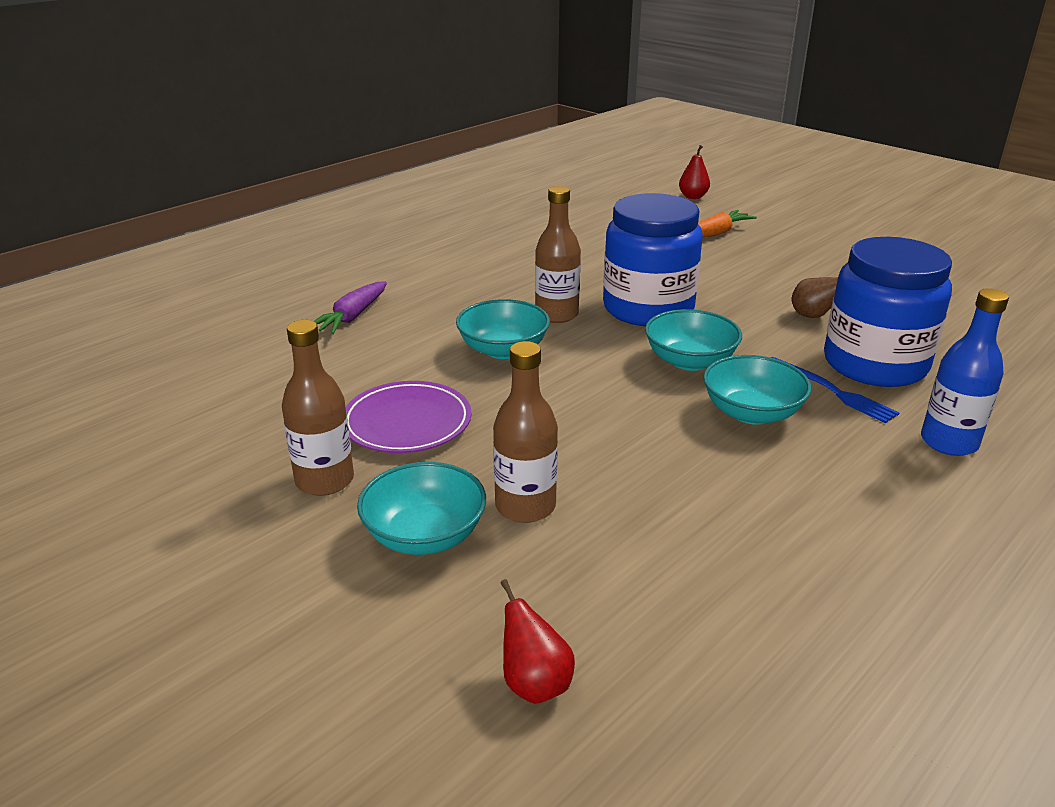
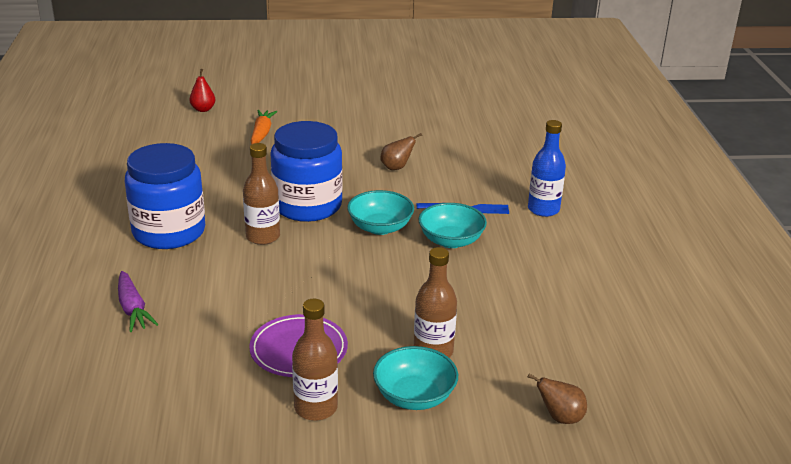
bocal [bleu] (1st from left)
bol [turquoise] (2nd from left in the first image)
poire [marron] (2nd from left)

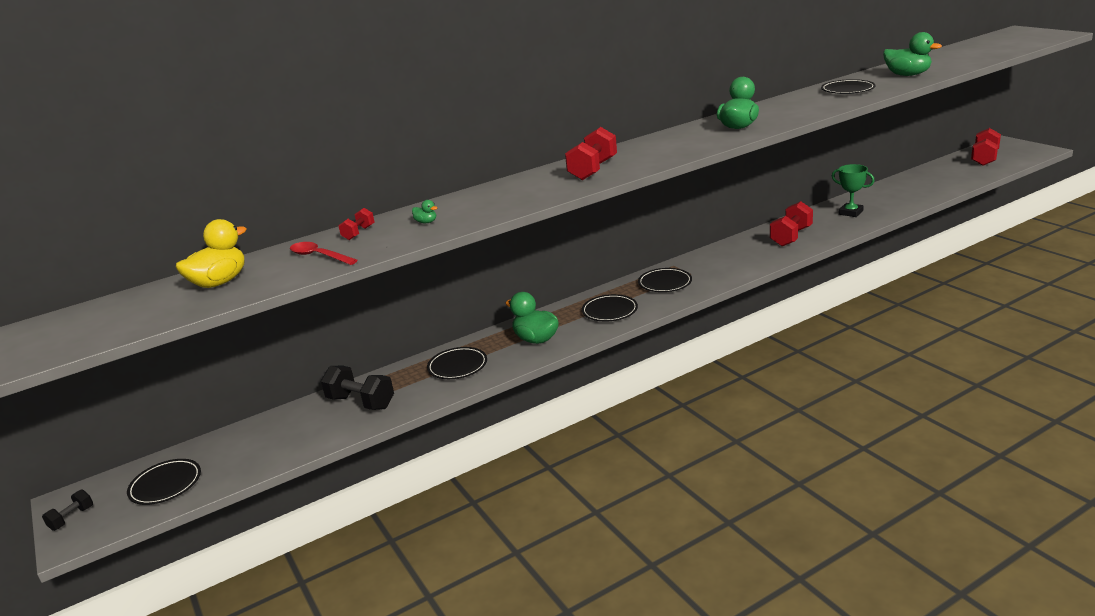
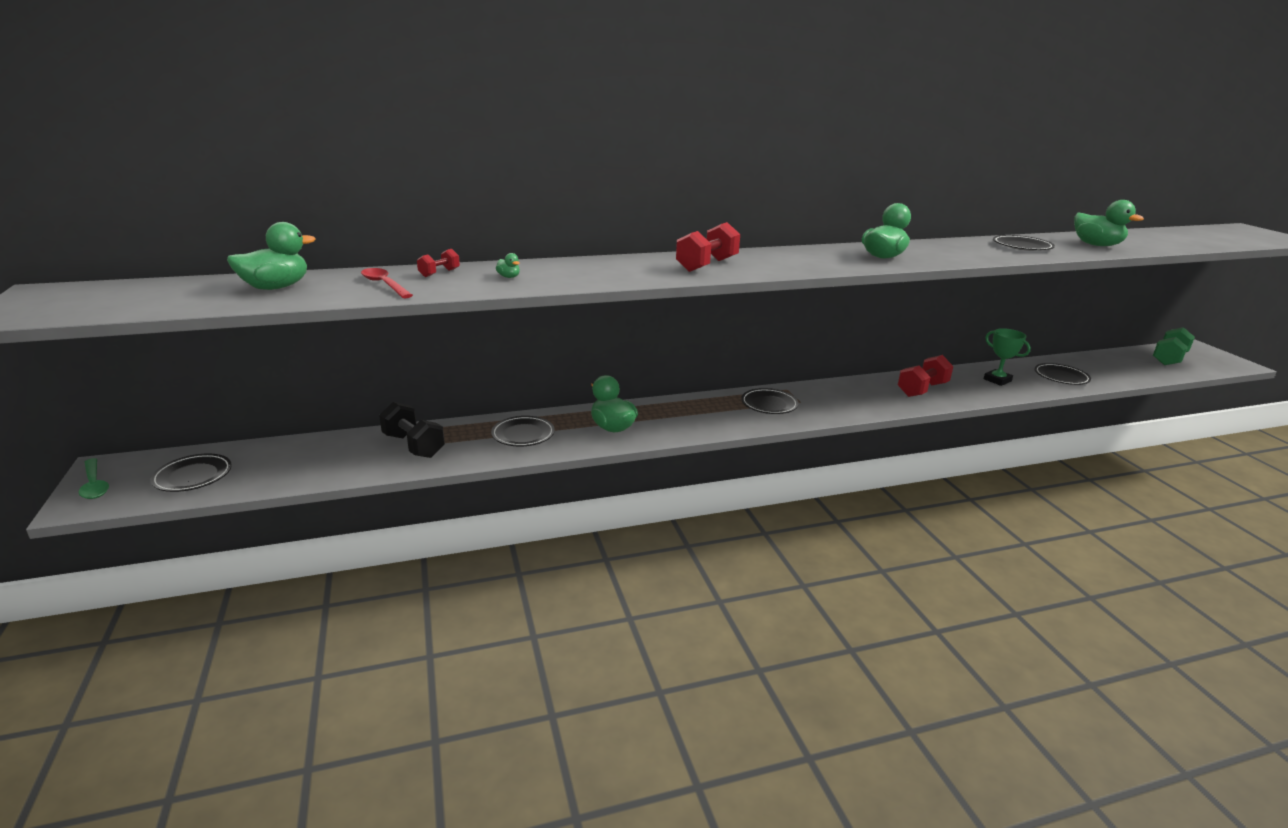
haltère [vert]
canard [vert] (1st from left)
assiette [noir] (5th from left)
cuillère [vert]

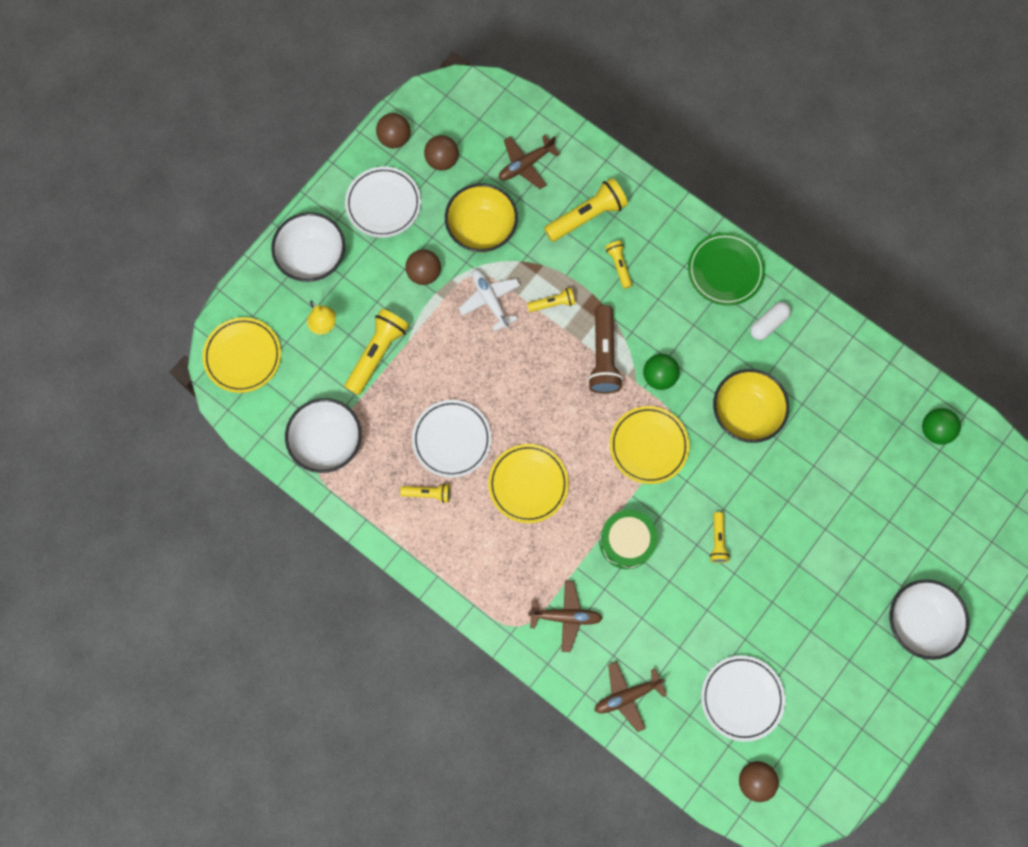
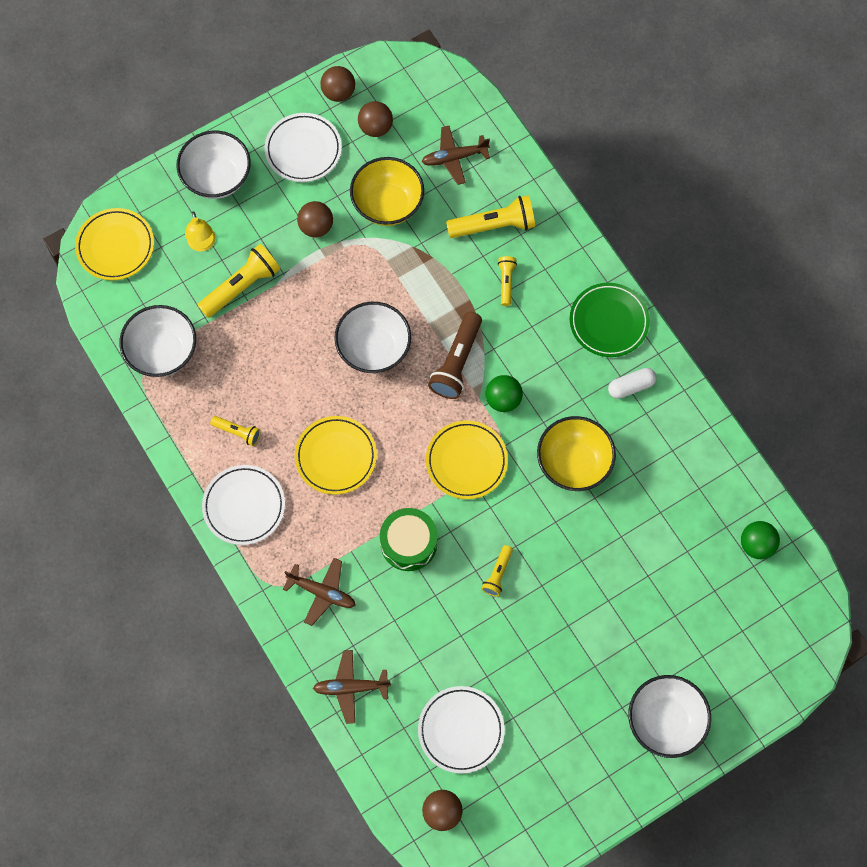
avion [blanc]
lampe de poche [jaune] (3rd from left in the first image)
assiette [blanc] (1st from left)
bol [blanc] (3rd from left)

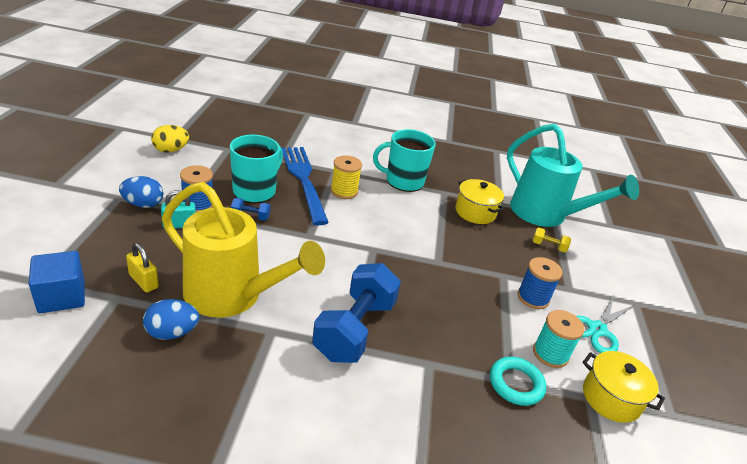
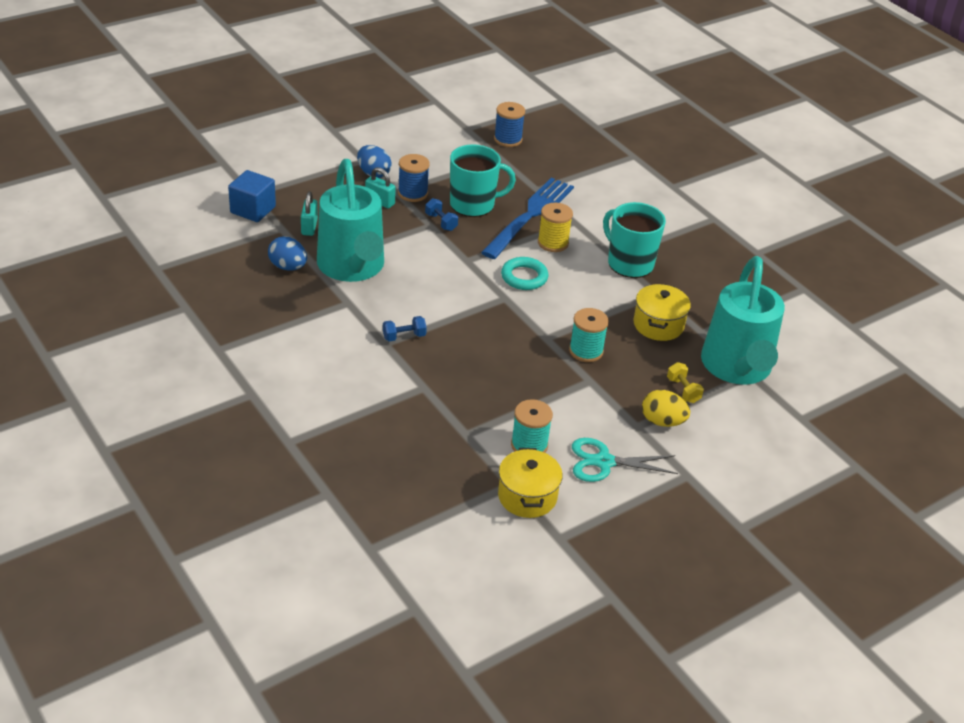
œuf [jaune]
arrosoir [turquoise] (1st from left)
cadenas [turquoise] (1st from left)
bobine [bleu] (2nd from left)
haltère [bleu] (1st from left)
anneau [turquoise]
bobine [turquoise] (2nd from left)

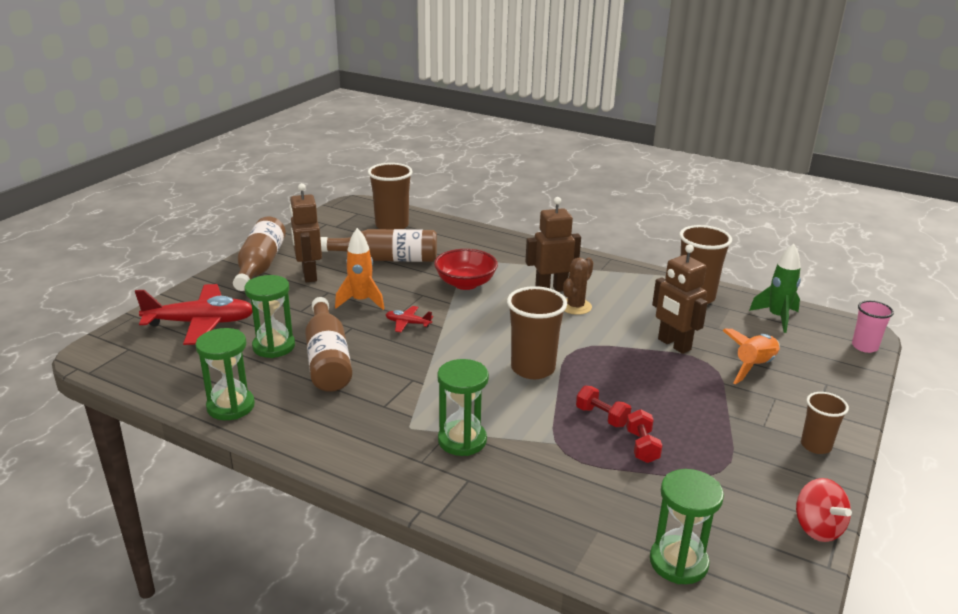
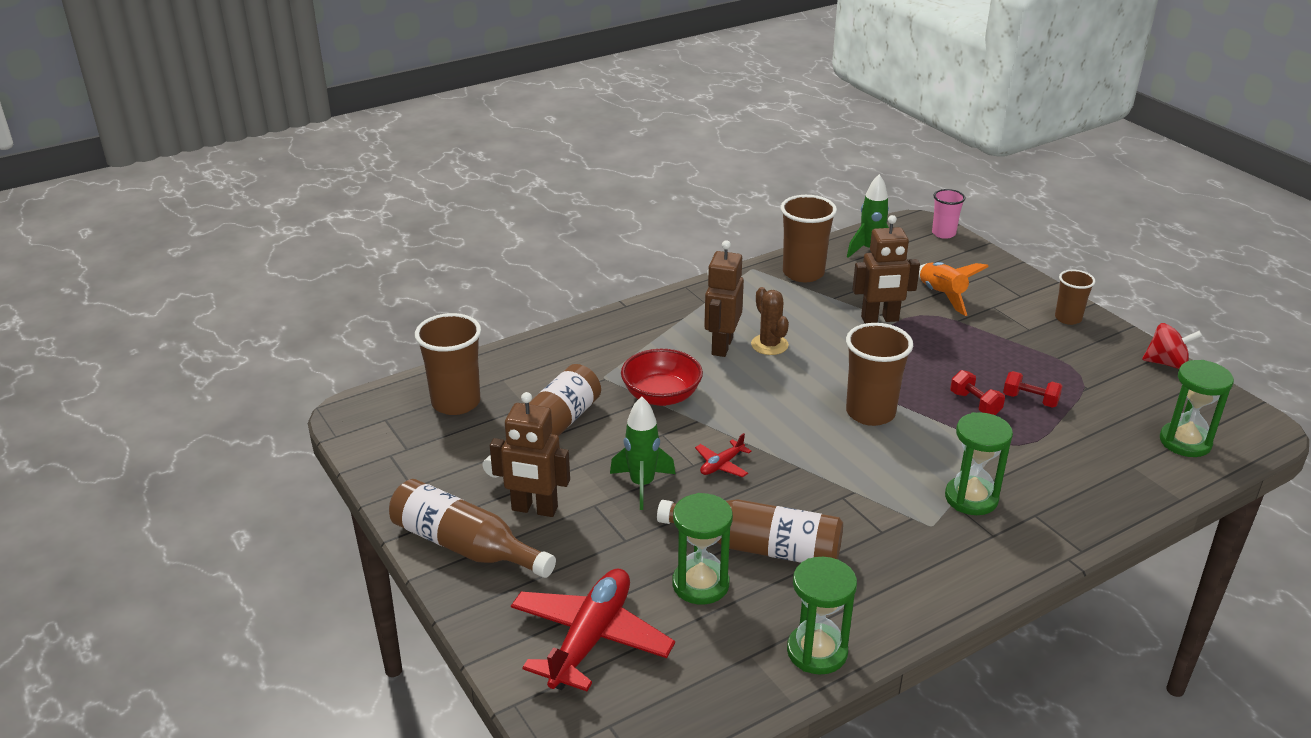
fusée [vert] (1st from left)
haltère [rouge] (1st from left)

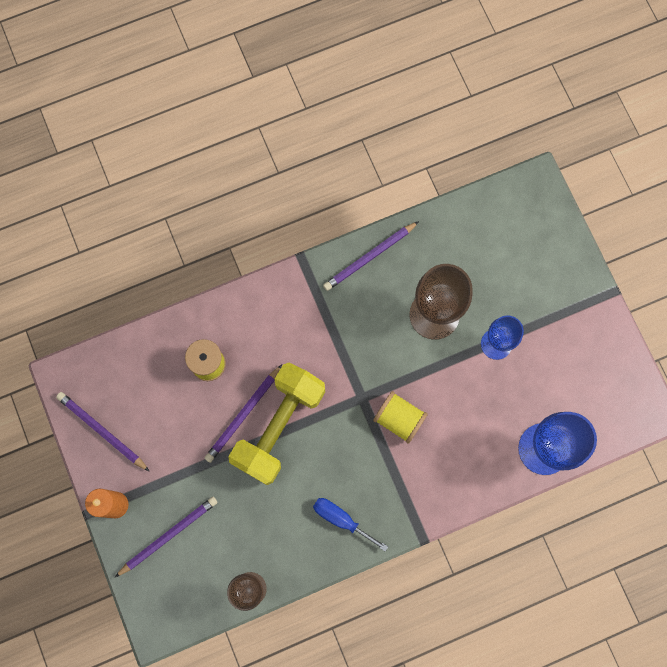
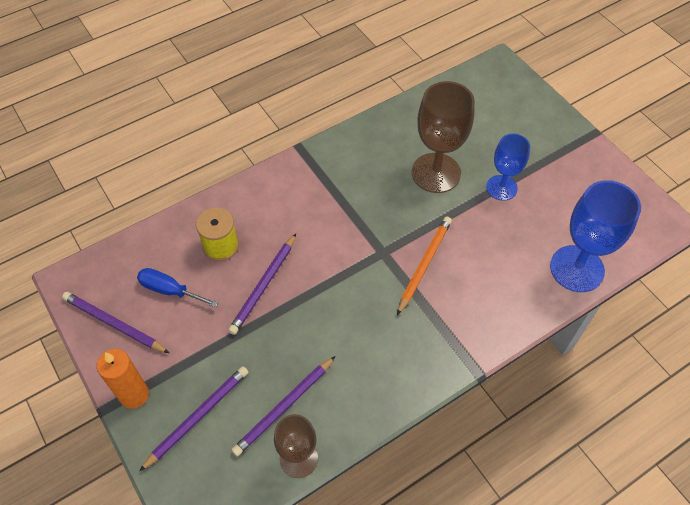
crayon [violet] (4th from left)
haltère [jaune]
crayon [orange]
tournevis [bleu]

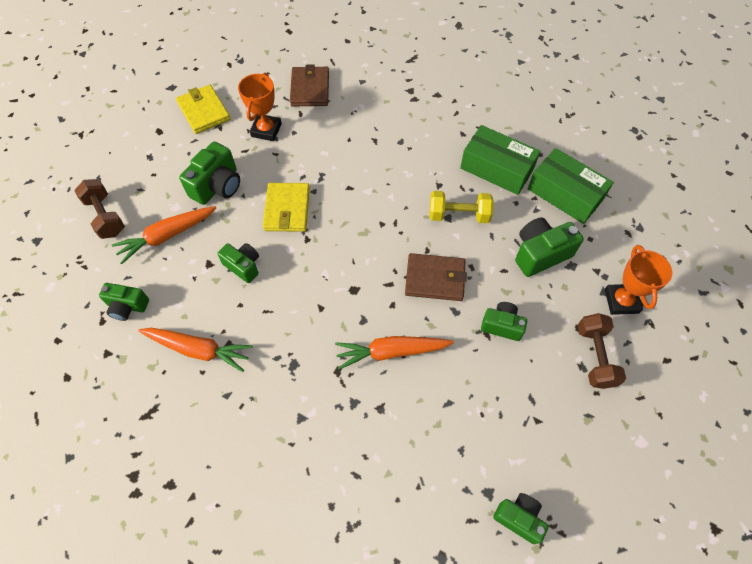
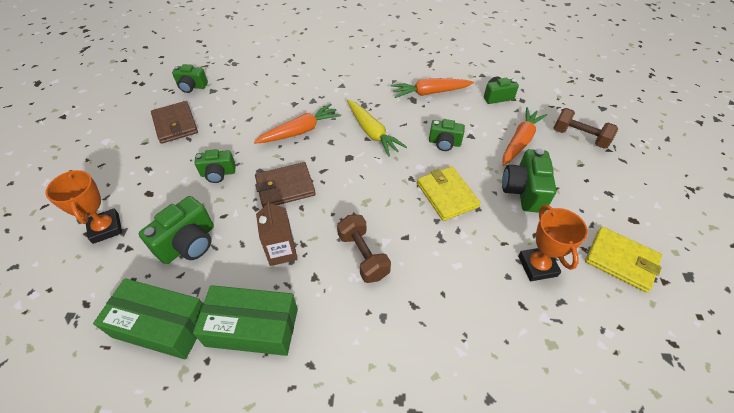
portefeuille [marron] (1st from left)
brique de lait [marron]
haltère [marron] (1st from left)
carotte [jaune]

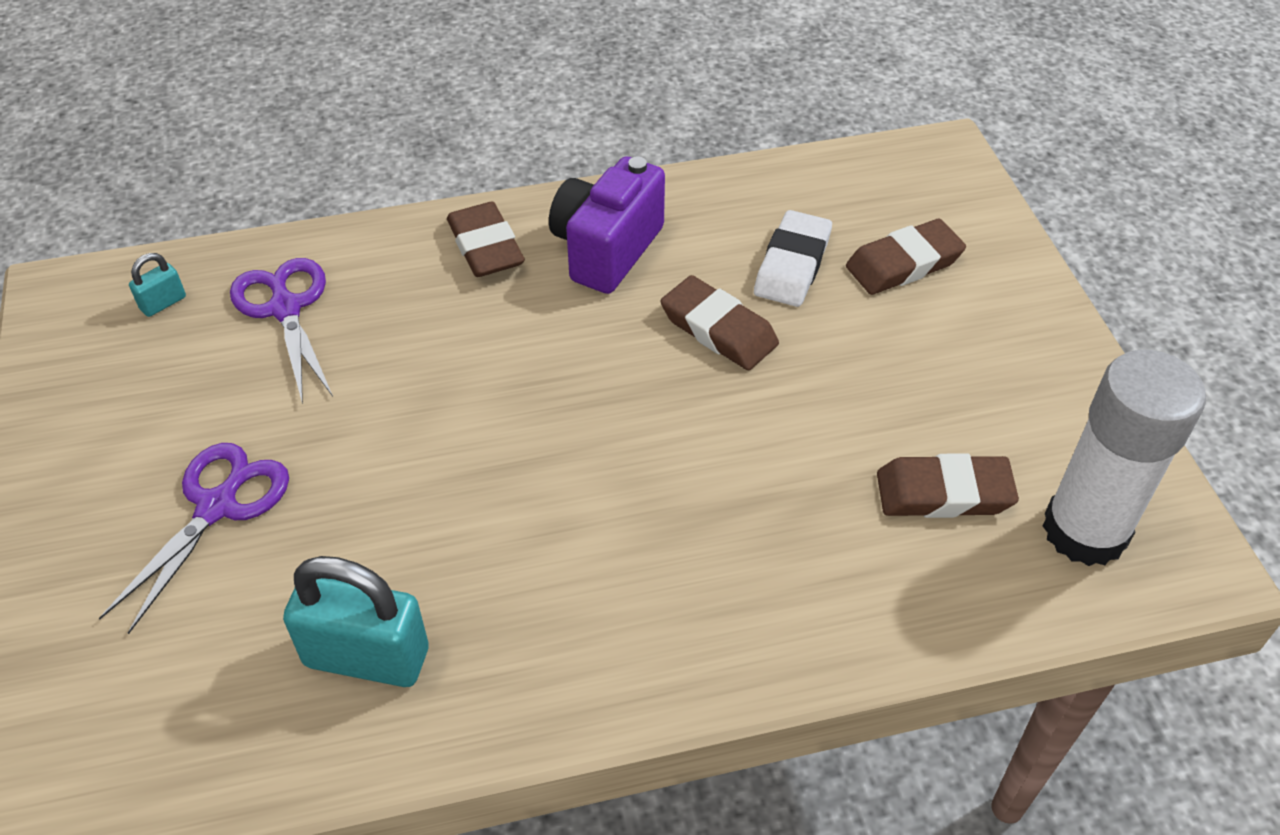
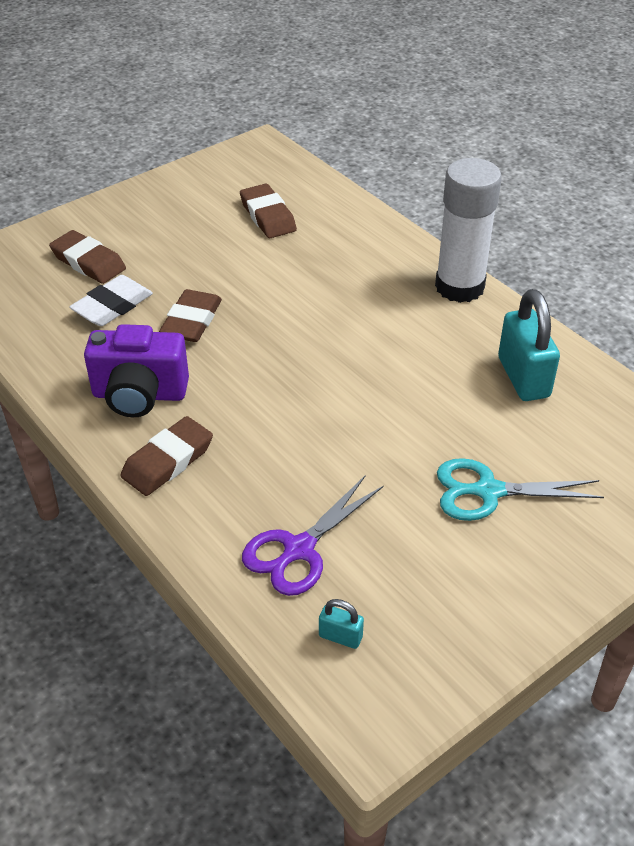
gomme [blanc]
bâton de colle [blanc]
ciseaux [turquoise]

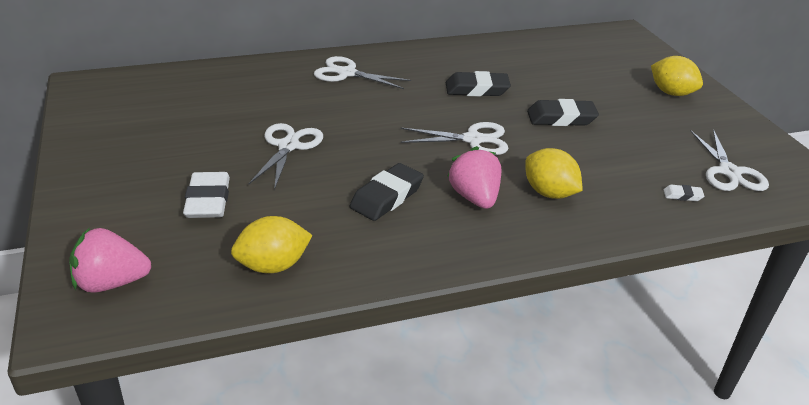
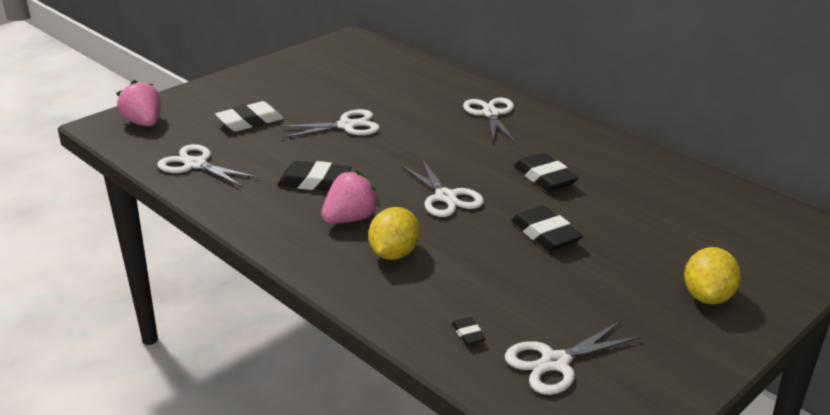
gomme [noir] (2nd from left)
ciseaux [blanc] (1st from left)

